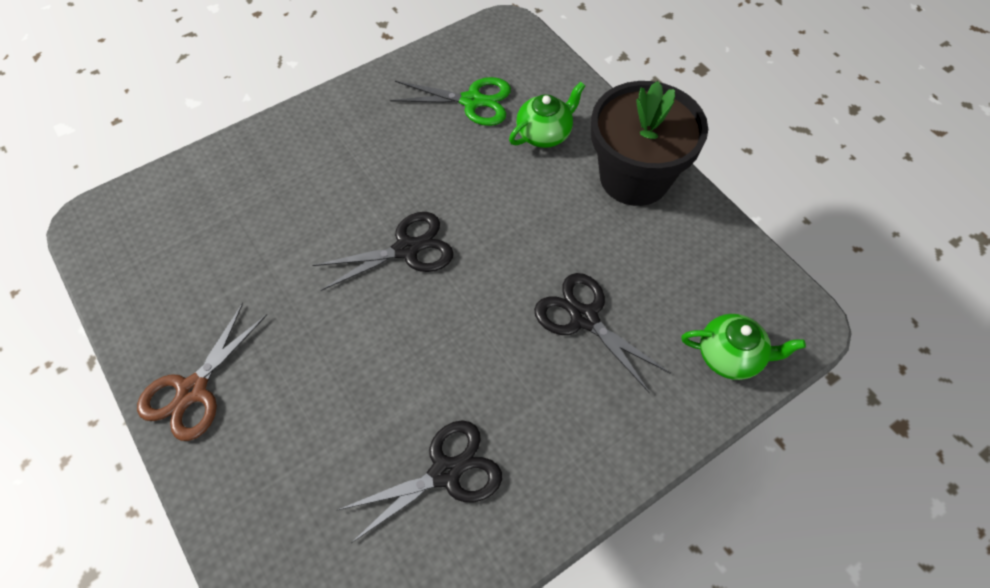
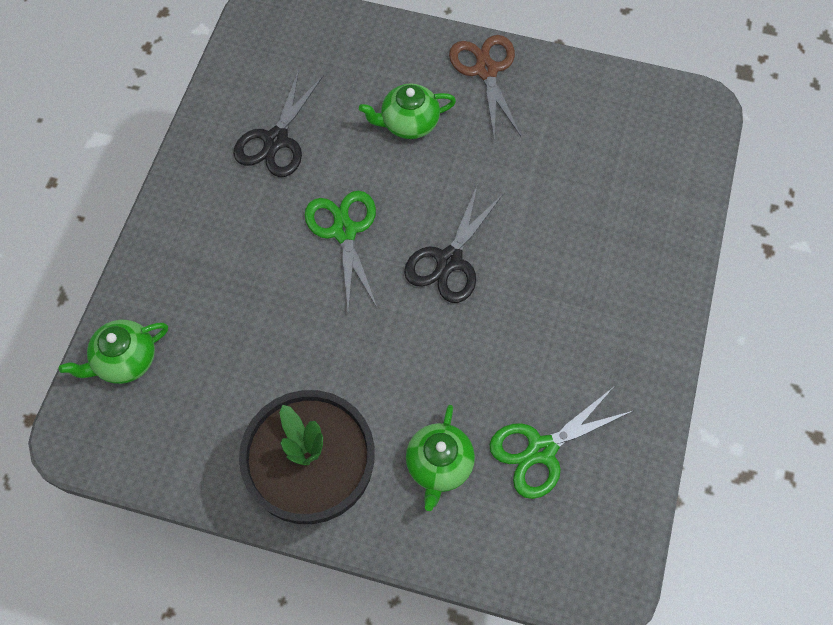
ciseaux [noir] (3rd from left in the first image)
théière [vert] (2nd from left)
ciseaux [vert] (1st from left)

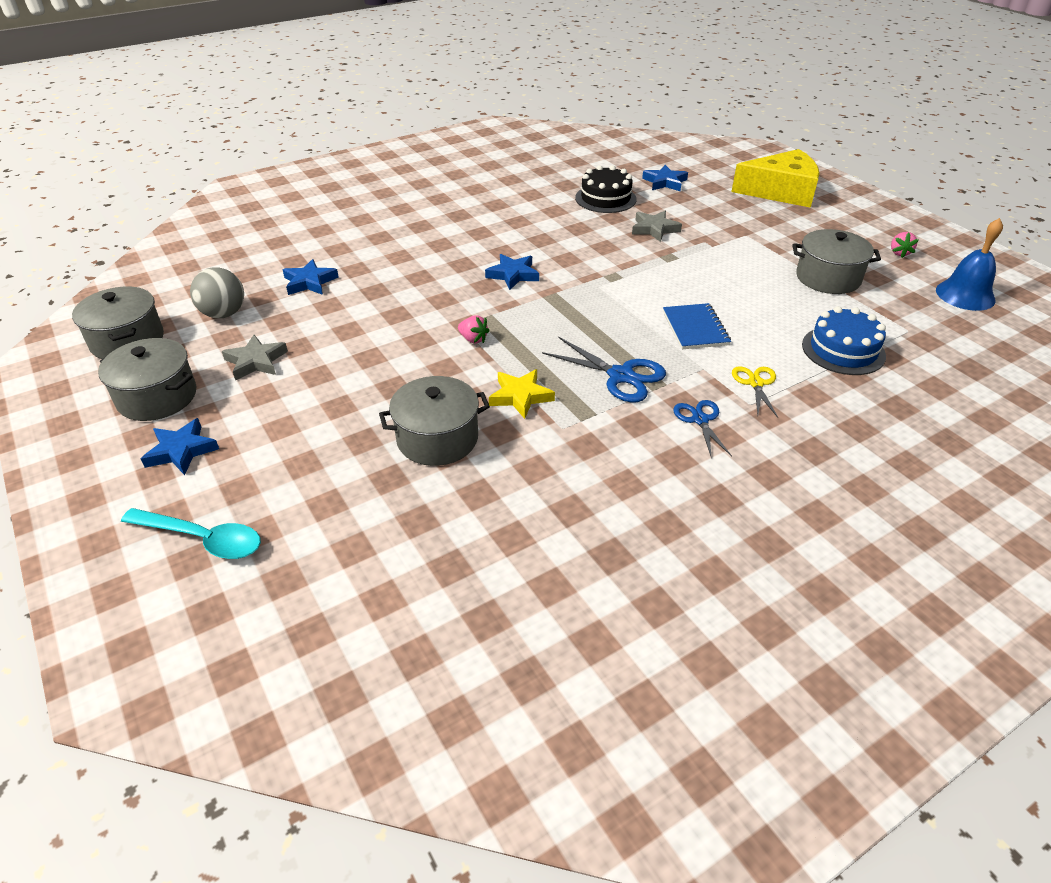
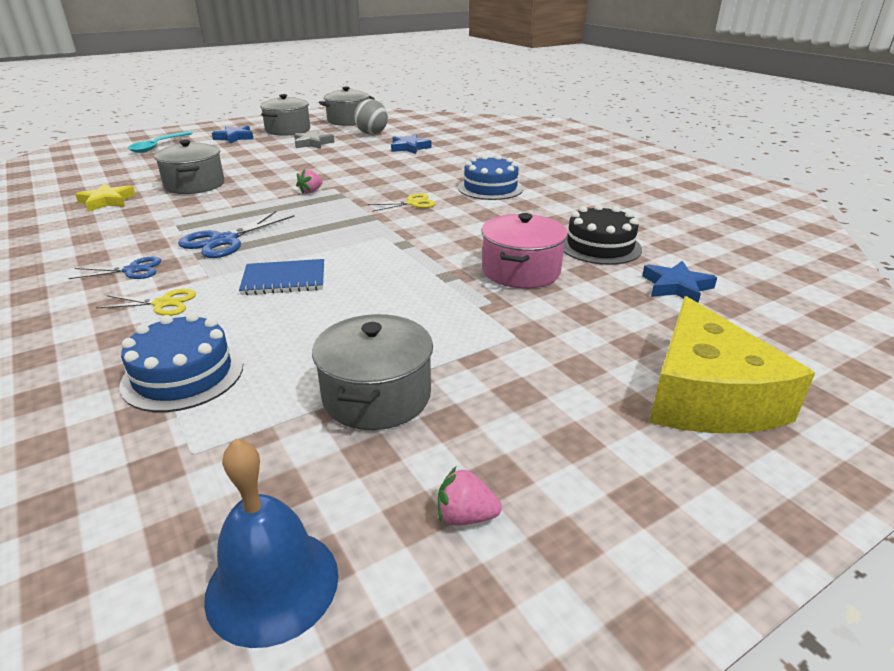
marmite [rose]
ciseaux [jaune] (2nd from left)
étoile [jaune]
gâteau [bleu] (2nd from left)

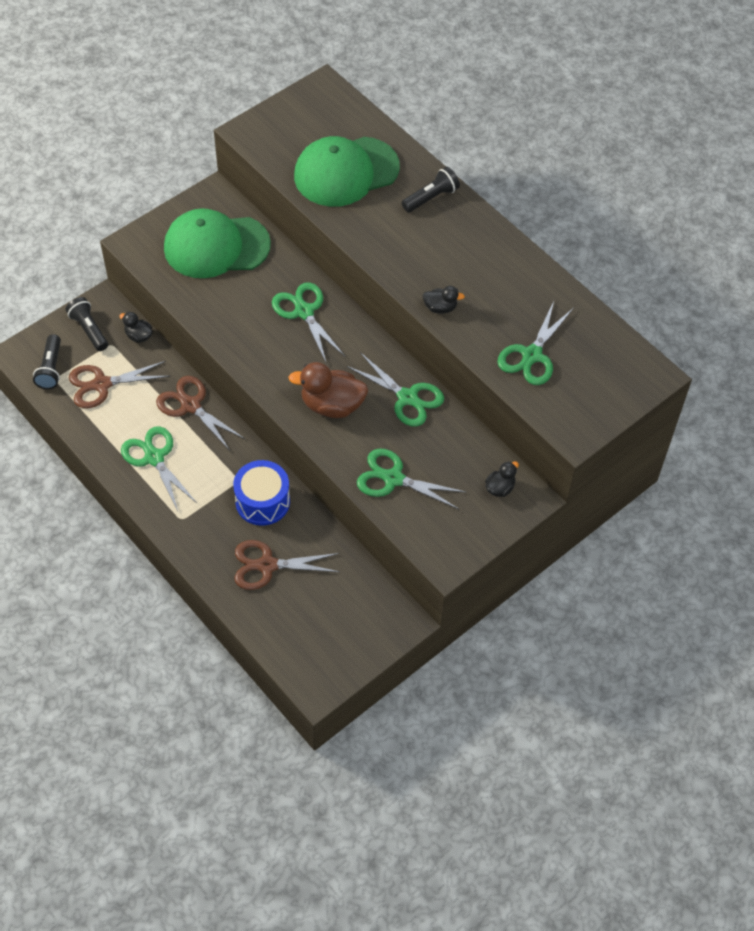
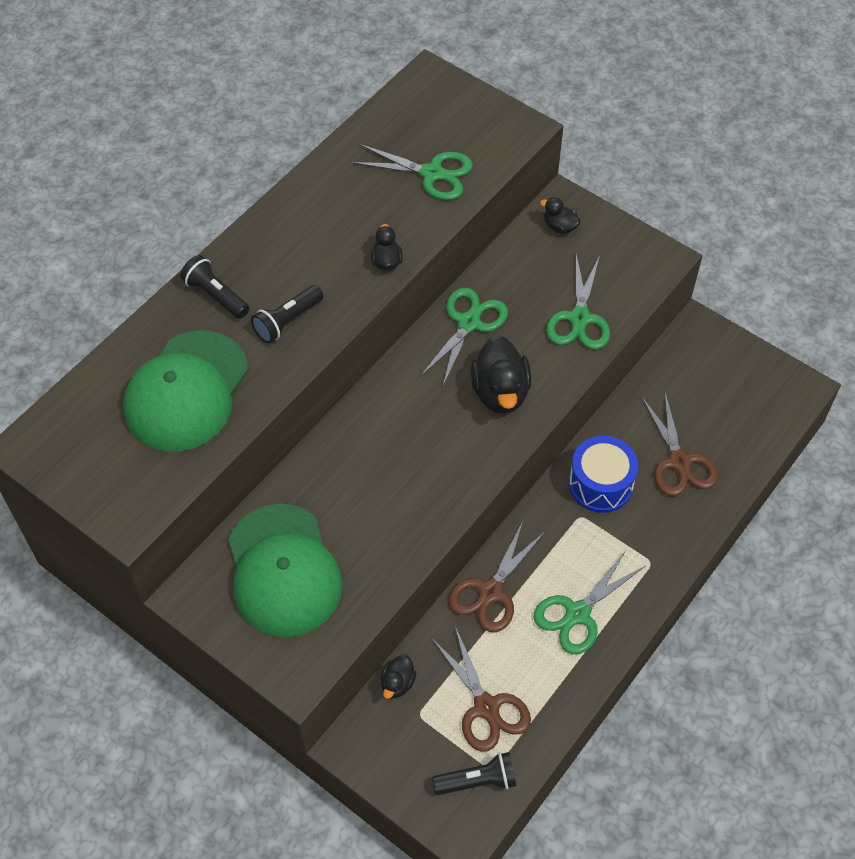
casquette [vert] (1st from left)
ciseaux [vert] (2nd from left in the first image)
lampe de poche [noir] (2nd from left)
canard [noir] (3rd from left)

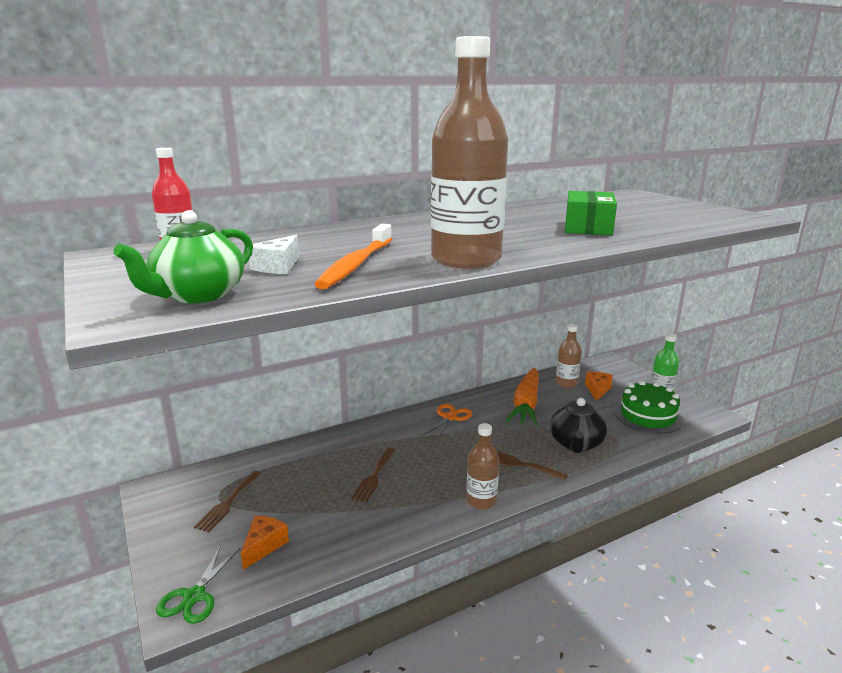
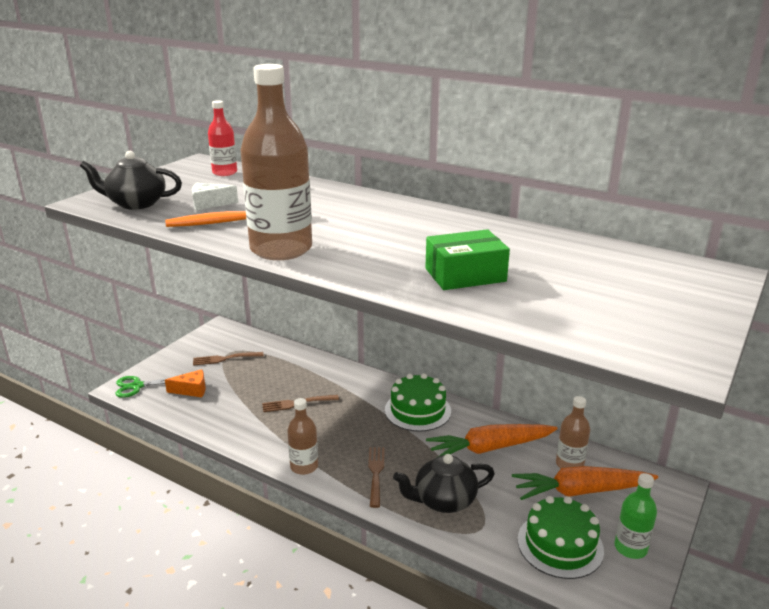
théière [noir] (1st from left)
carotte [orange] (2nd from left)
gâteau [vert] (1st from left)

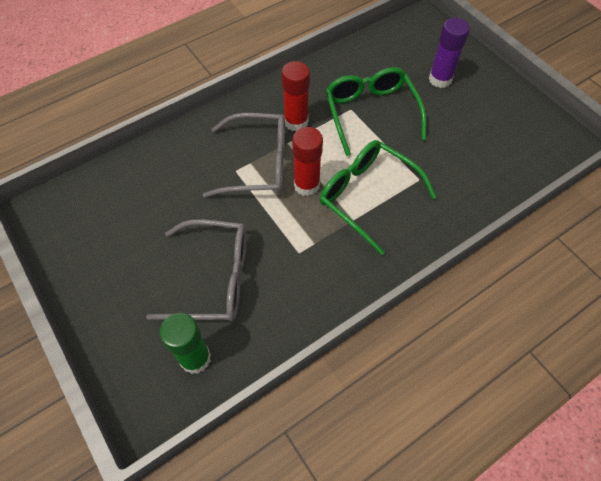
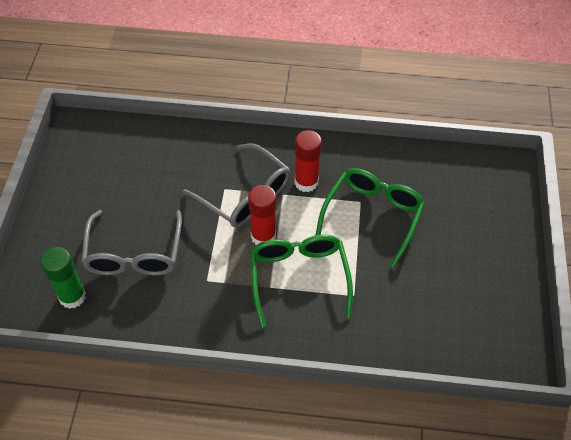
bâton de colle [violet]
lunettes [gris] (1st from left)

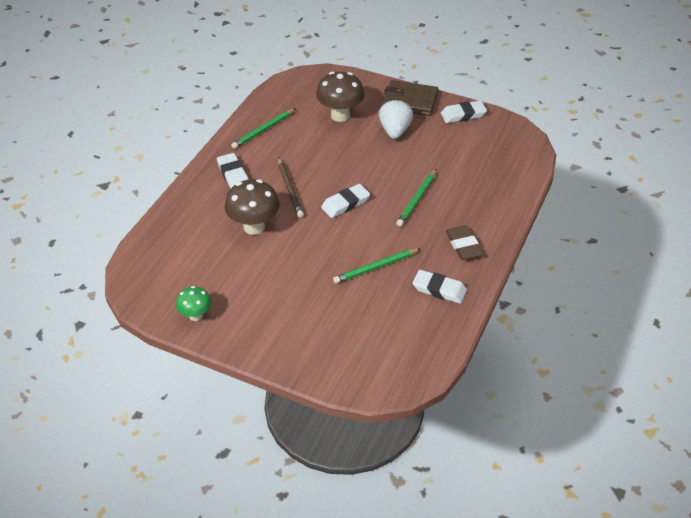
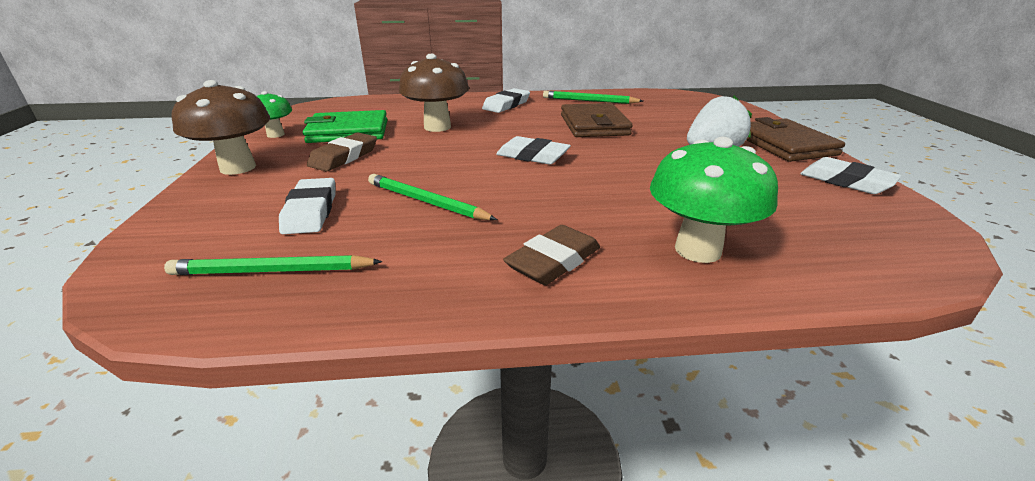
champignon [marron] (1st from left)
crayon [marron]
crayon [vert] (1st from left)
gomme [blanc] (1st from left)
portefeuille [marron] (1st from left)
portefeuille [vert]
gomme [marron] (1st from left)
champignon [vert] (2nd from left)

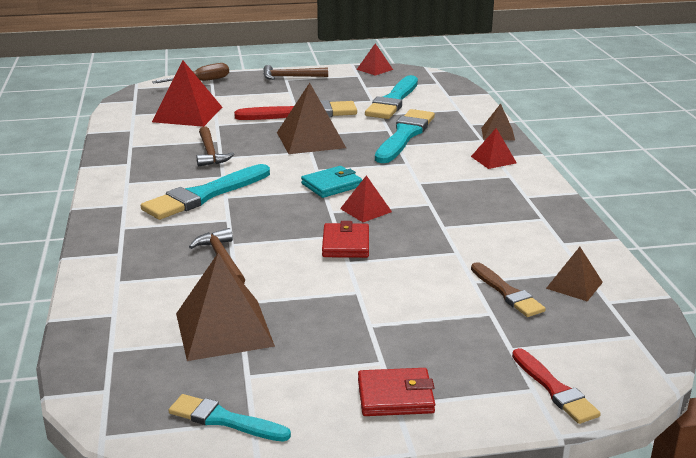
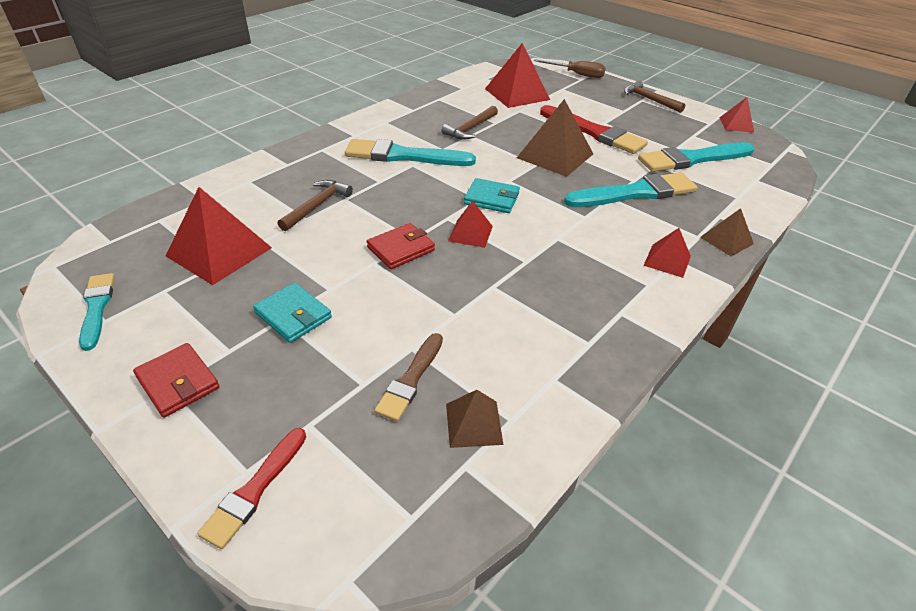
pyramide [rouge] (1st from left)
portefeuille [turquoise] (1st from left)

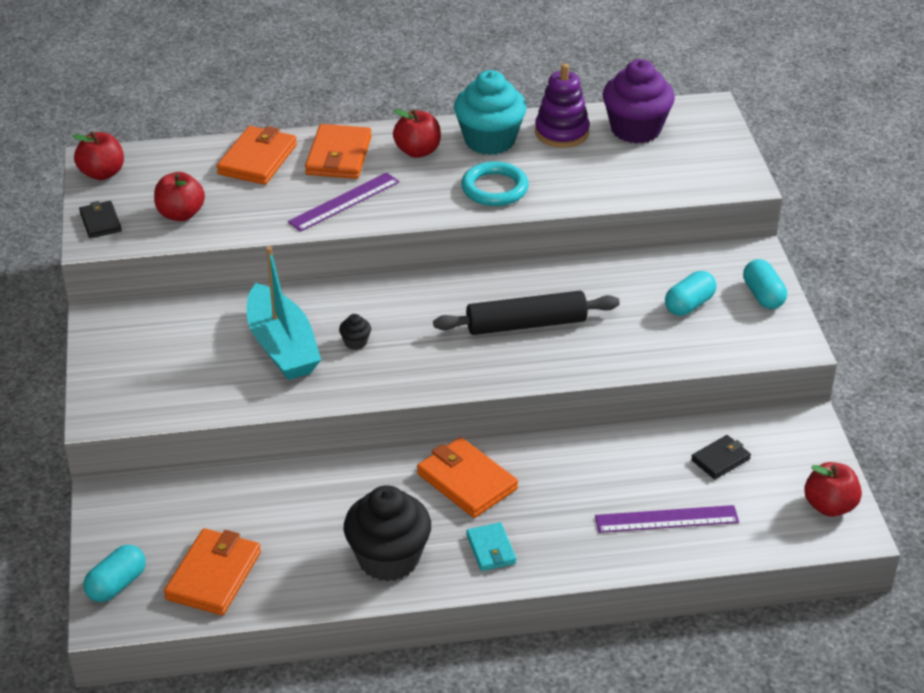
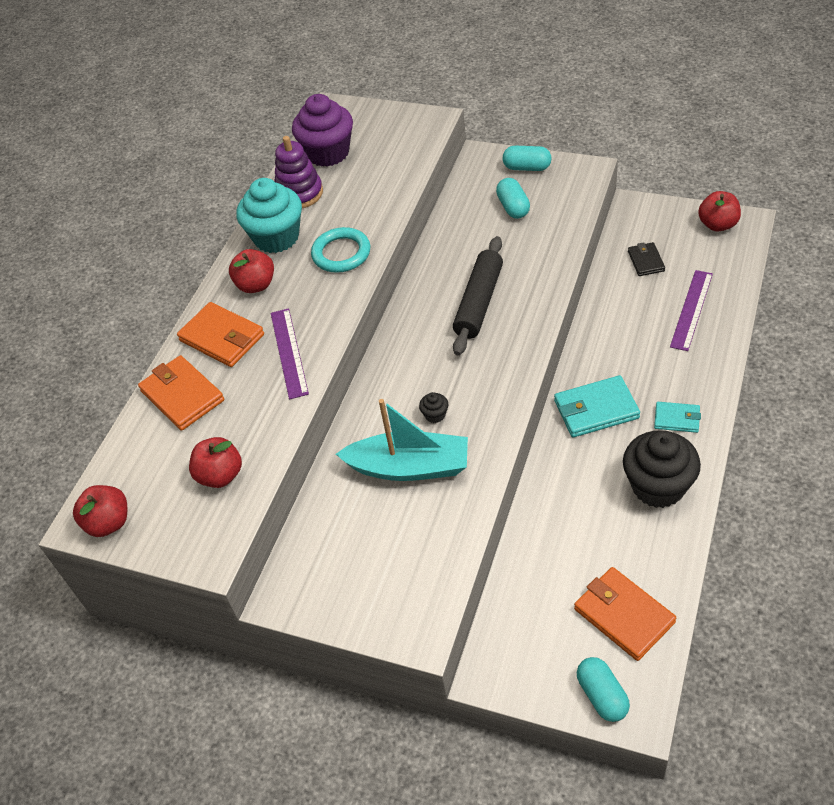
portefeuille [noir] (1st from left in the first image)
portefeuille [turquoise] (1st from left)

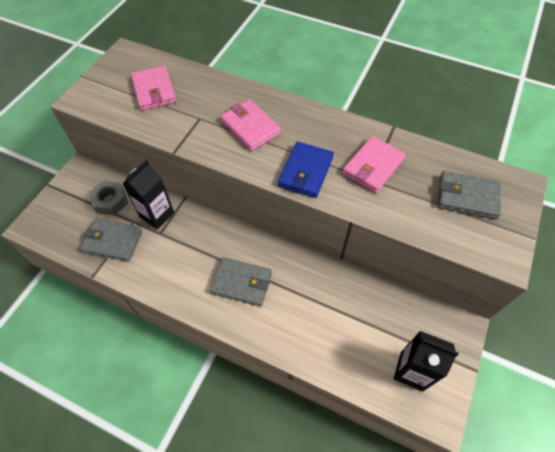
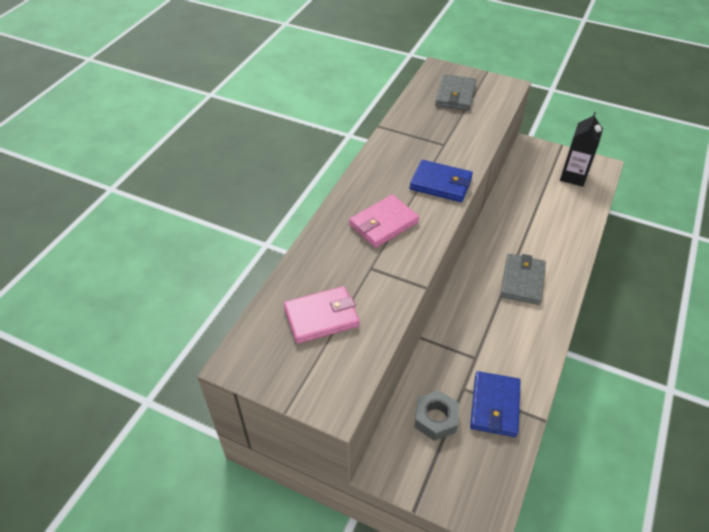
portefeuille [rose] (3rd from left in the first image)
brique de lait [noir] (1st from left in the first image)
portefeuille [bleu] (2nd from left)

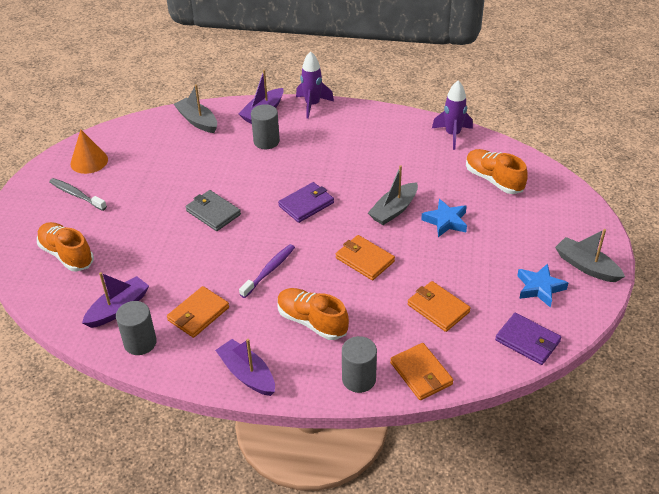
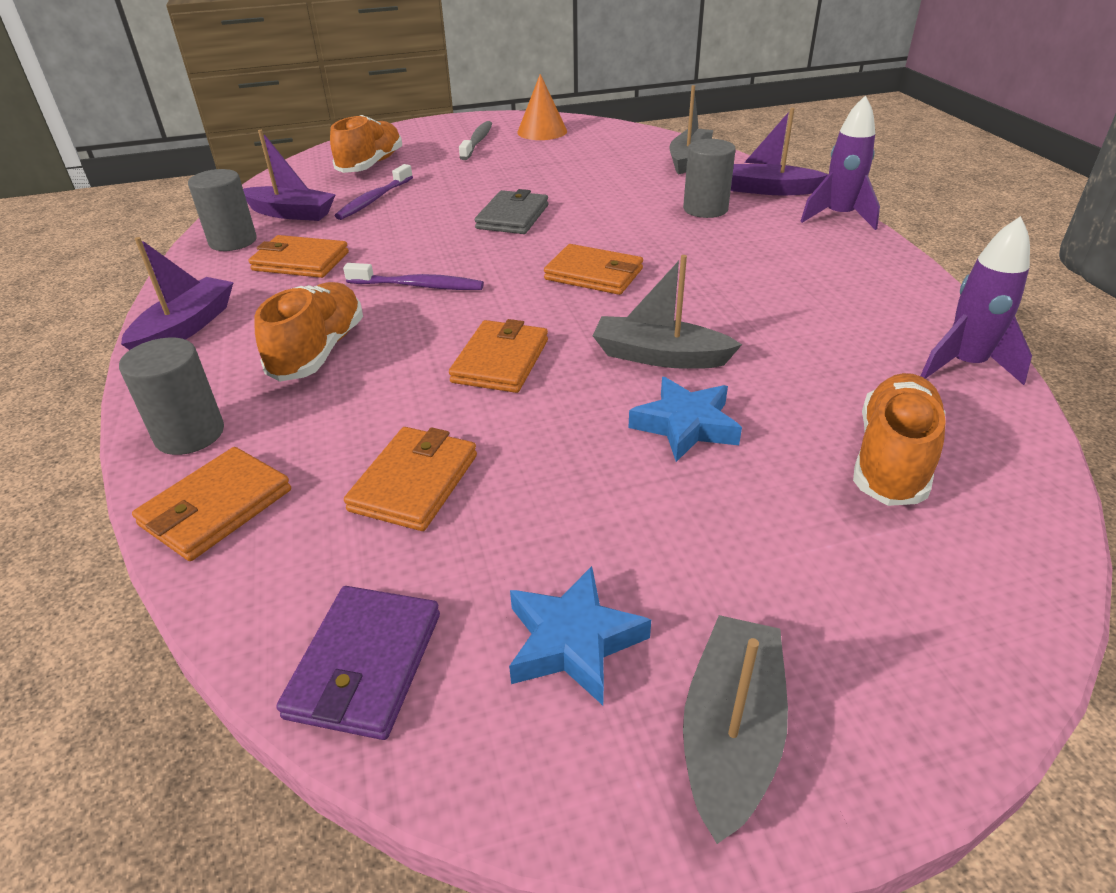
portefeuille [orange] (5th from left)
brosse à dents [violet] (1st from left)

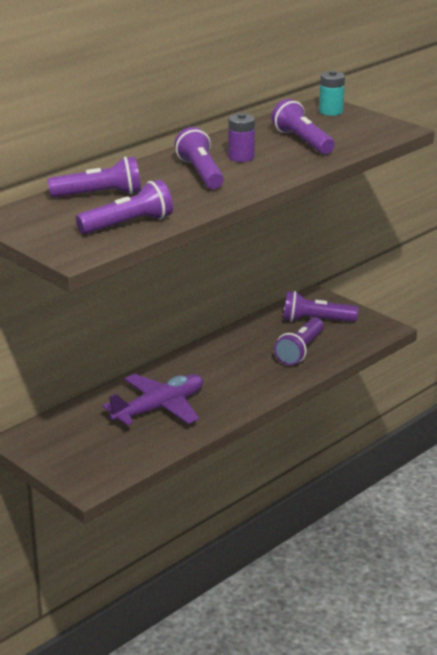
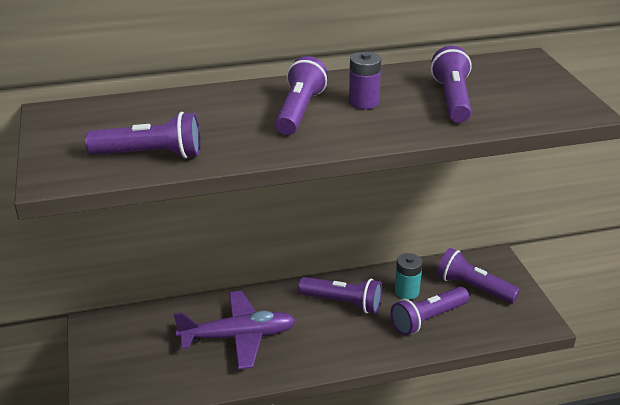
pile [turquoise]
lampe de poche [violet] (3rd from left)

